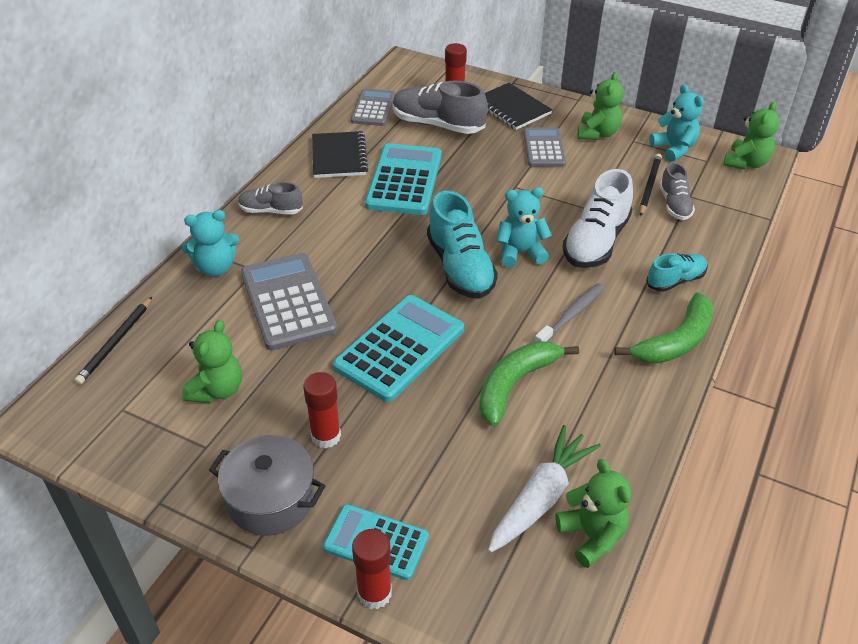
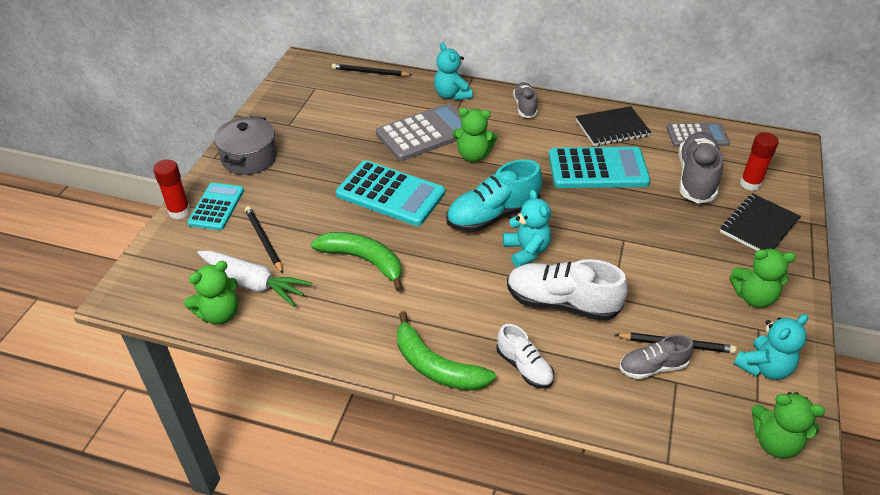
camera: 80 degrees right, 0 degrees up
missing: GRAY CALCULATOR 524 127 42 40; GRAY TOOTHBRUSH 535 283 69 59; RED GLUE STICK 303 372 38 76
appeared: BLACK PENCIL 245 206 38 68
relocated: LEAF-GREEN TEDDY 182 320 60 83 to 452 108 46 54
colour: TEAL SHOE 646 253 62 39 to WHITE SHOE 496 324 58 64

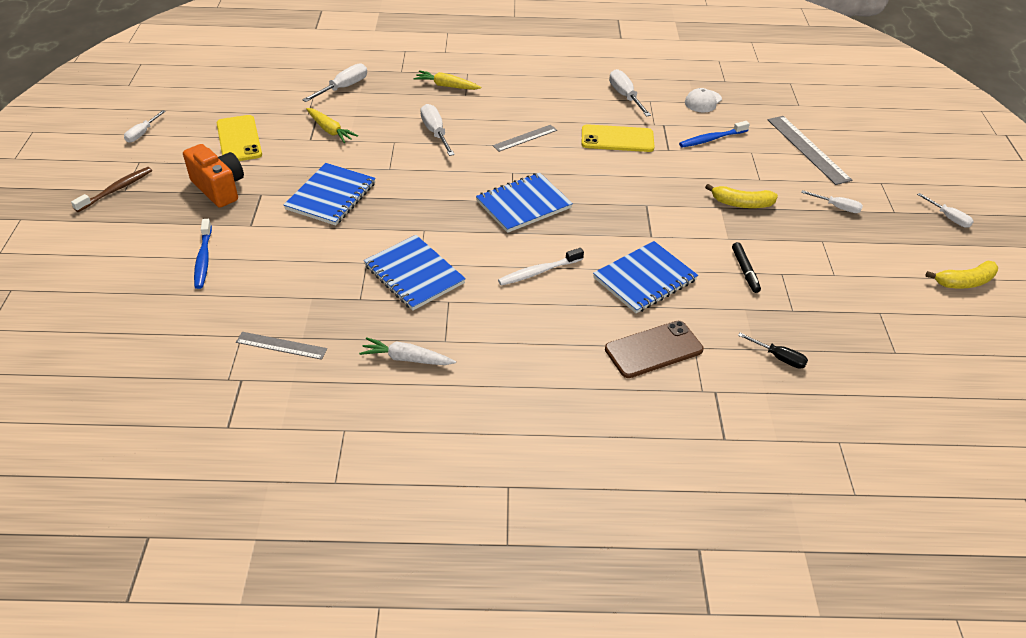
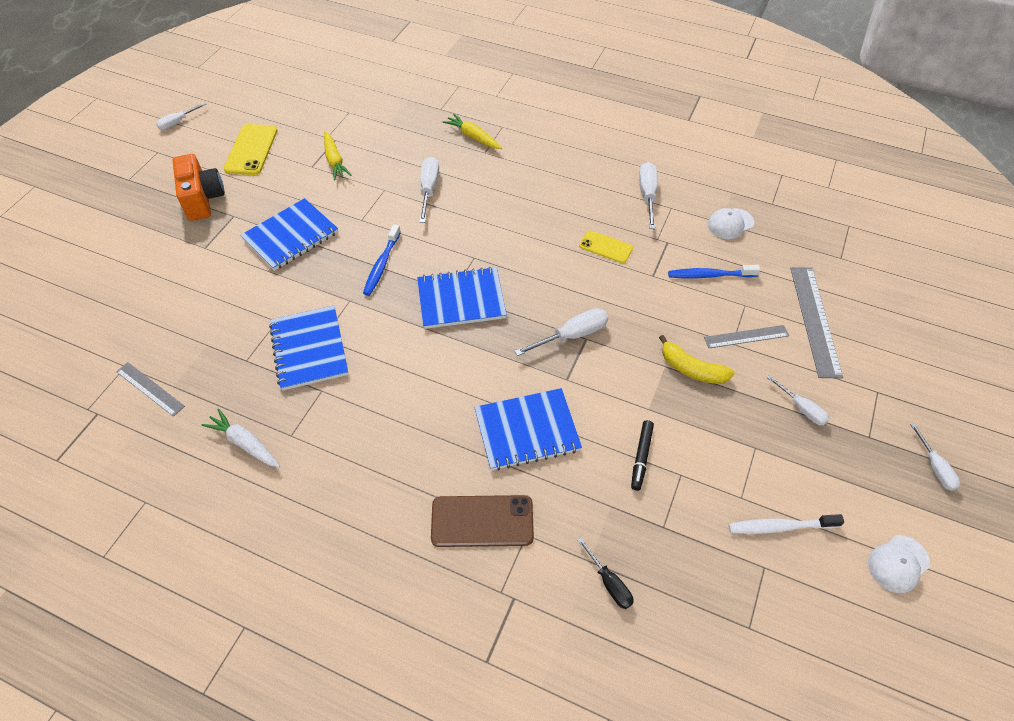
camera: 25 degrees right, 10 degrees up
missing: RUSSET TOOTHBRUSH 71 167 81 45
relocated: WHITE FLAT SCREWDRIVER 302 63 65 39 to 514 308 94 48; GRAY STRAIGHTEDGE 493 125 64 27 to 704 325 85 23; COBALT TOOTHBRUSH 194 219 18 70 to 363 224 38 72; WHITE TOOTHBRUSH 498 248 86 38 to 728 514 116 20
exchanged: GOLDEN BANANA FRUIT 925 261 73 27 to WHITE PEAKED CAP 868 535 62 58
size: GOLDEN MOBILE PHONE 582 124 72 28 = 579 230 54 33 x0.63

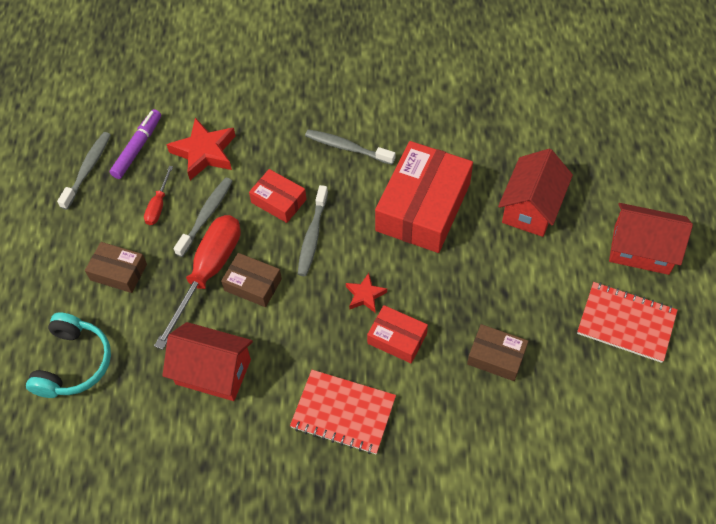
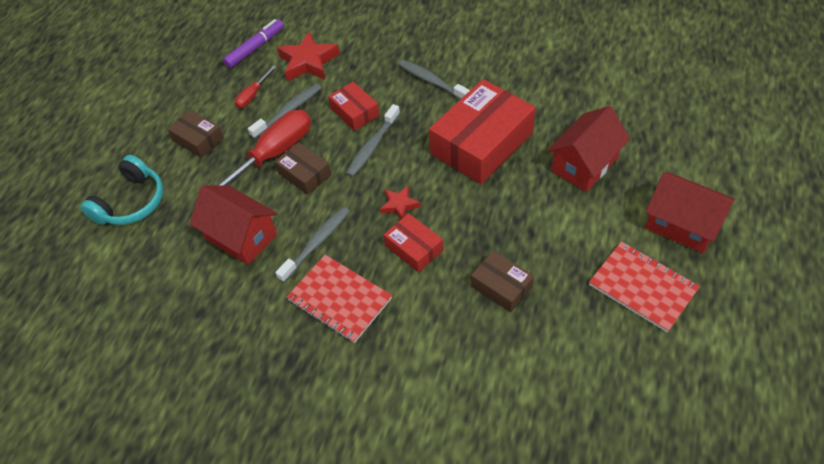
camera: 20 degrees right, 5 degrees down
relocated: GRAY TOOTHBRUSH 57 132 54 78 to 275 207 75 76

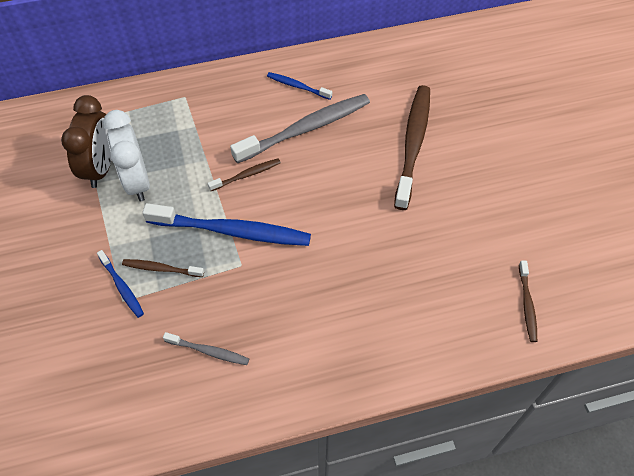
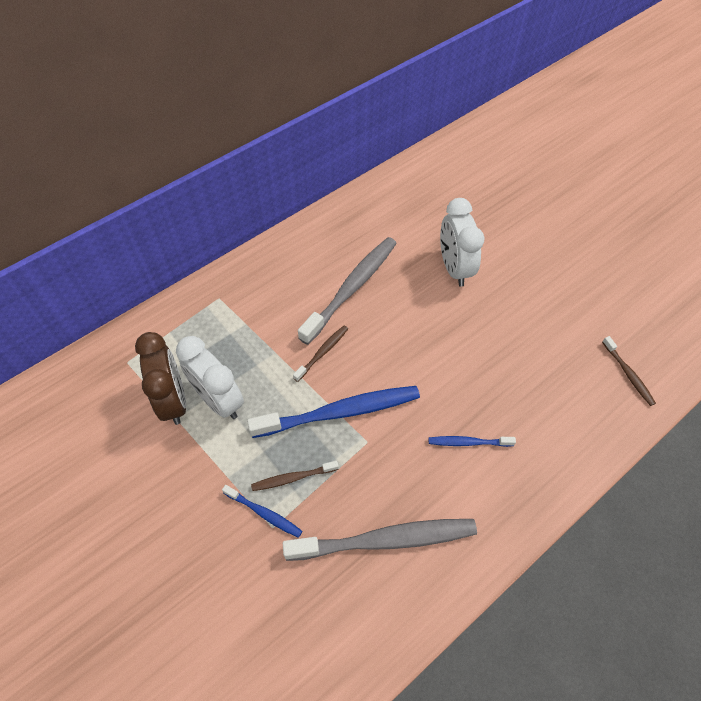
camera: 25 degrees left, 0 degrees up
relocated: COBALT TOOTHBRUSH 267 72 65 28 to 429 436 87 11
exchanged: RUSSET TOOTHBRUSH 394 85 36 125 to WHITE CLOCK 440 198 44 89
size: GRAY TOOTHBRUSH 163 332 86 33 = 283 519 194 42 x2.07

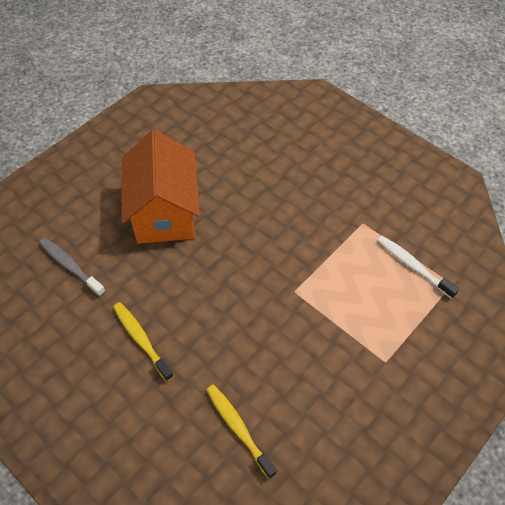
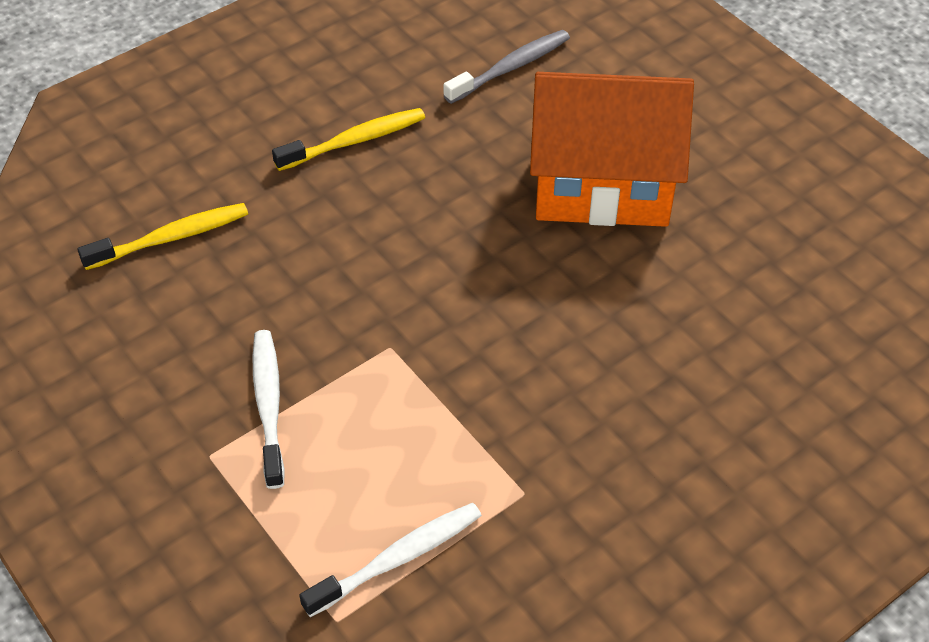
camera: 100 degrees right, 5 degrees down
appeared: WHITE TOOTHBRUSH 252 330 33 159

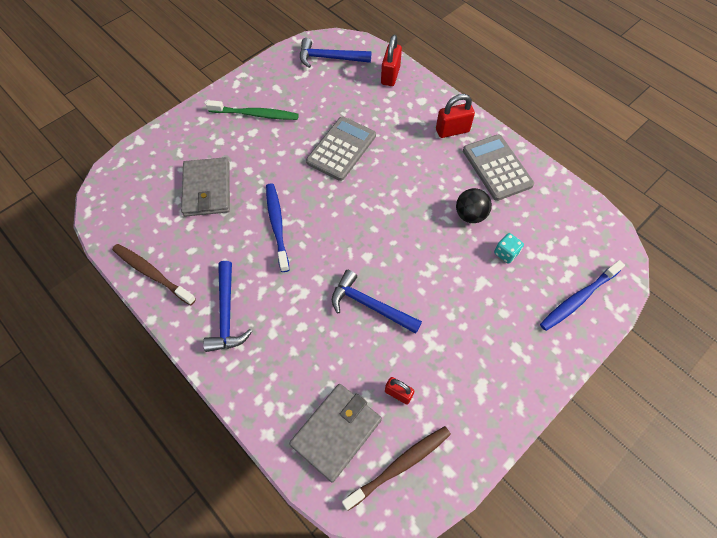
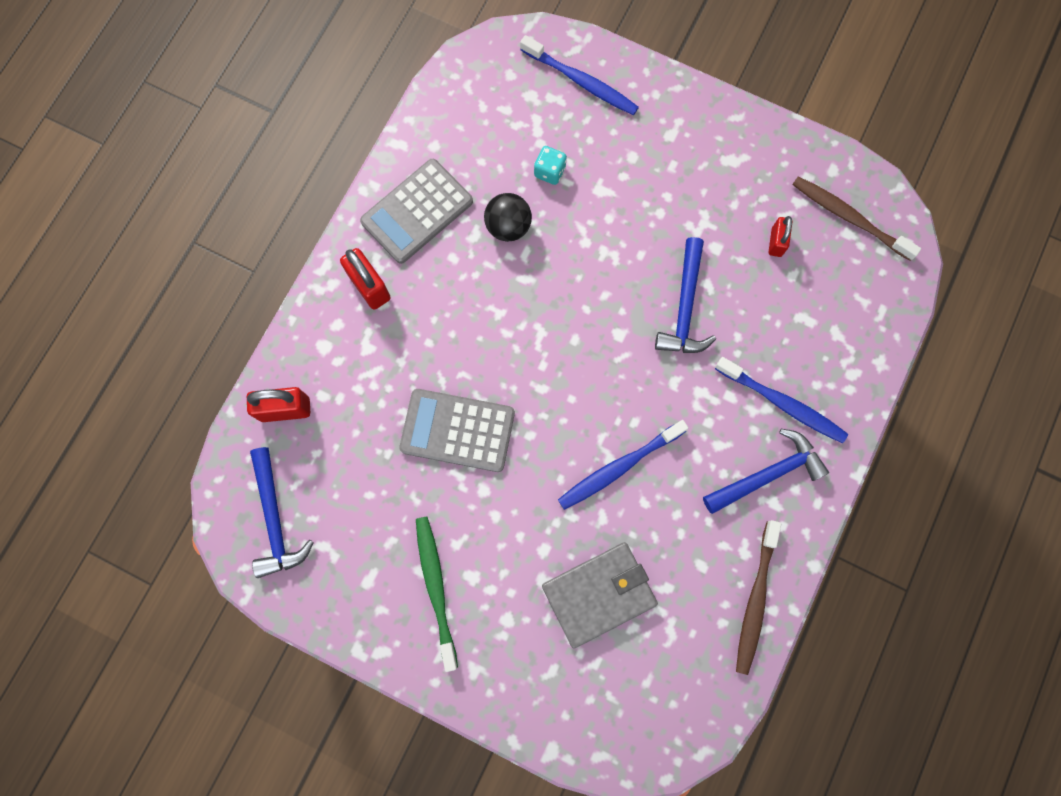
camera: 110 degrees left, 15 degrees up
missing: GRAY CARD WALLET 289 384 93 99
appeared: COBALT TOOTHBRUSH 715 357 133 87

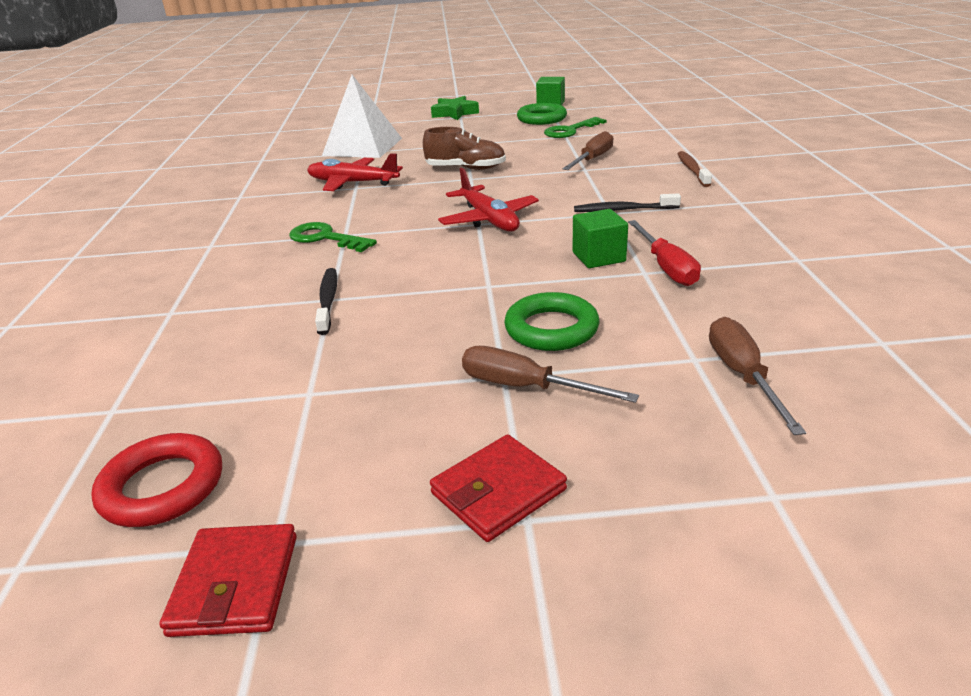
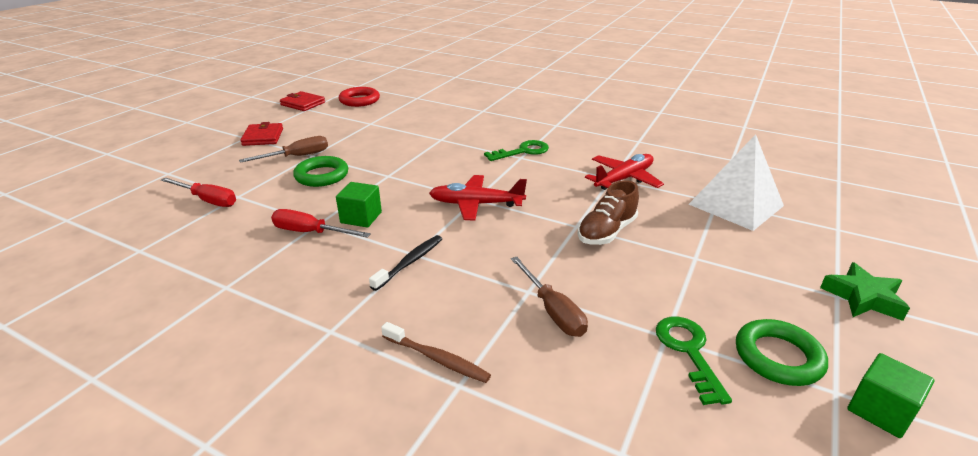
camera: 120 degrees right, 0 degrees up
missing: BLACK TOOTHBRUSH 315 268 22 67
colour: RUSSET FLAT SCREWDRIVER 709 317 97 118 to RED FLAT SCREWDRIVER 161 178 75 29

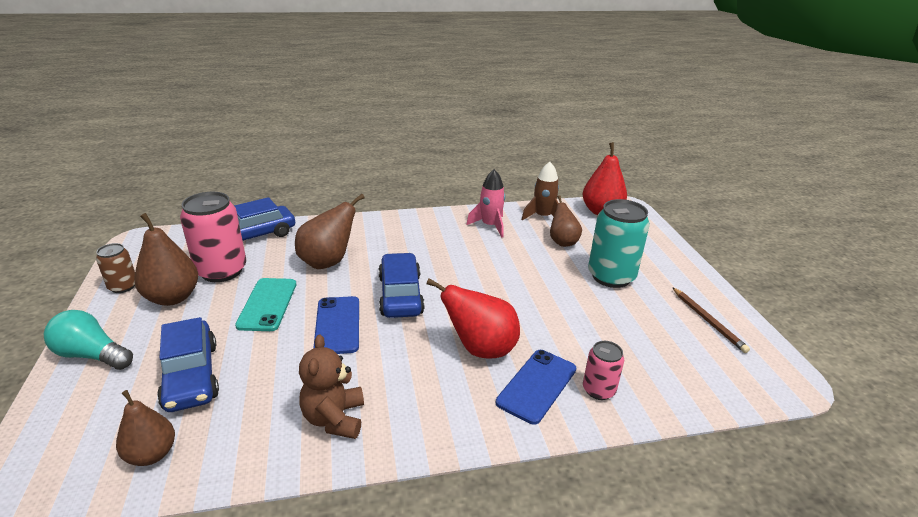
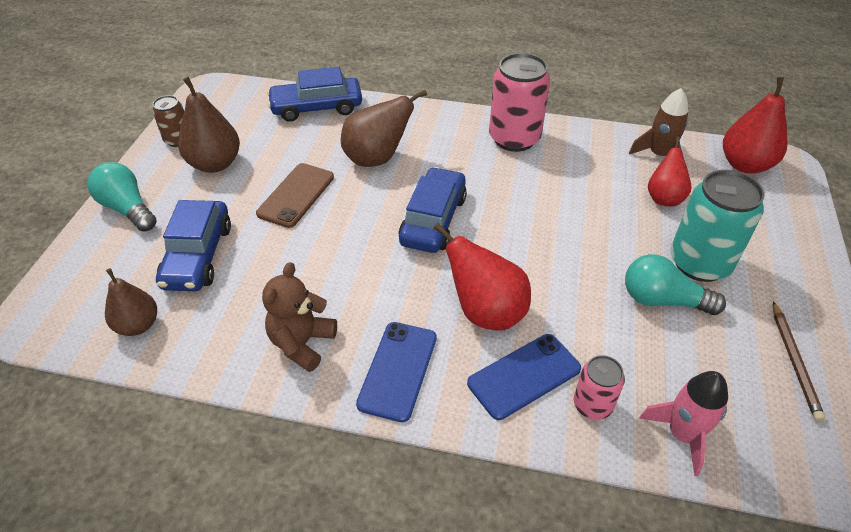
camera: 25 degrees right, 15 degrees up
appeared: TEAL LIGHT BULB 625 254 101 61
relocated: PINK TOY ROCKET 466 169 39 68 to 639 371 89 105; PINK TIN 180 192 66 90 to 489 53 61 99; COBALT MOBILE PHONE 313 296 46 58 to 356 322 81 100
colour: RUSSET PEAR 550 195 32 52 to RED PEAR 648 137 44 69; TEAL MOBILE PHONE 235 278 61 53 to RUSSET MOBILE PHONE 256 163 78 65

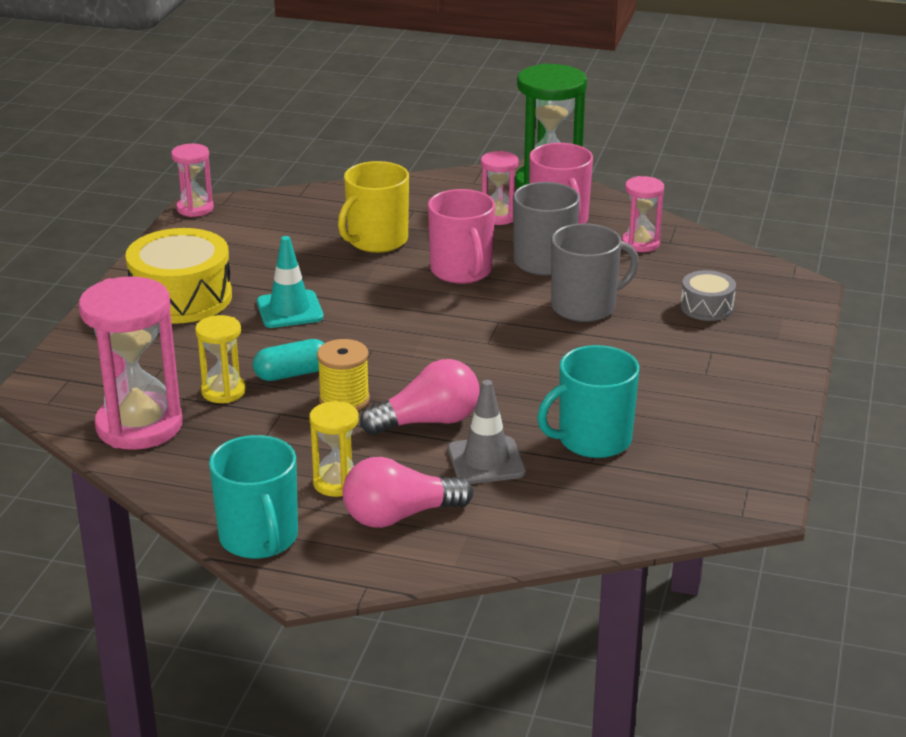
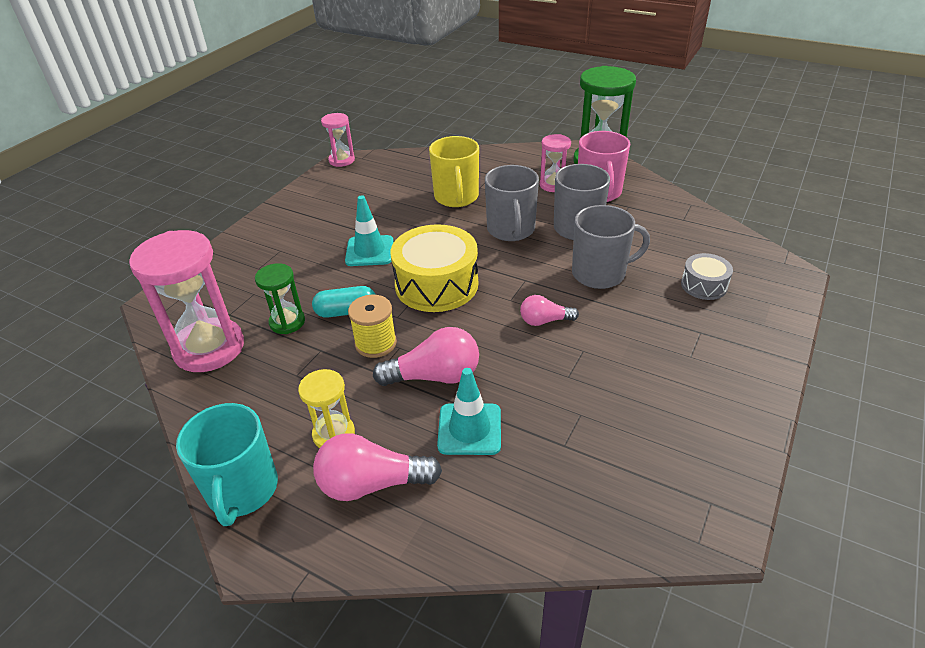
camera: 15 degrees right, 10 degrees up
missing: PINK SANDGLASS 622 176 42 76; TEAL MUG 537 345 102 113
appeared: PINK LIGHT BULB 520 295 59 31
relocated: GOLDEN SNARE DRUM 126 228 106 96 to 391 224 87 88
colour: PINK MUG 428 189 67 95 to GRAY MUG 485 165 54 76; GOLDEN SANDGLASS 195 315 51 88 to LEAF-GREEN SANDGLASS 255 263 50 71; GRAY ROAD CONE 448 380 78 104 to TEAL ROAD CONE 437 368 64 87
spun: GOLDEN MUG 338 161 71 92 = 429 136 50 71 60 degrees counterclockwise

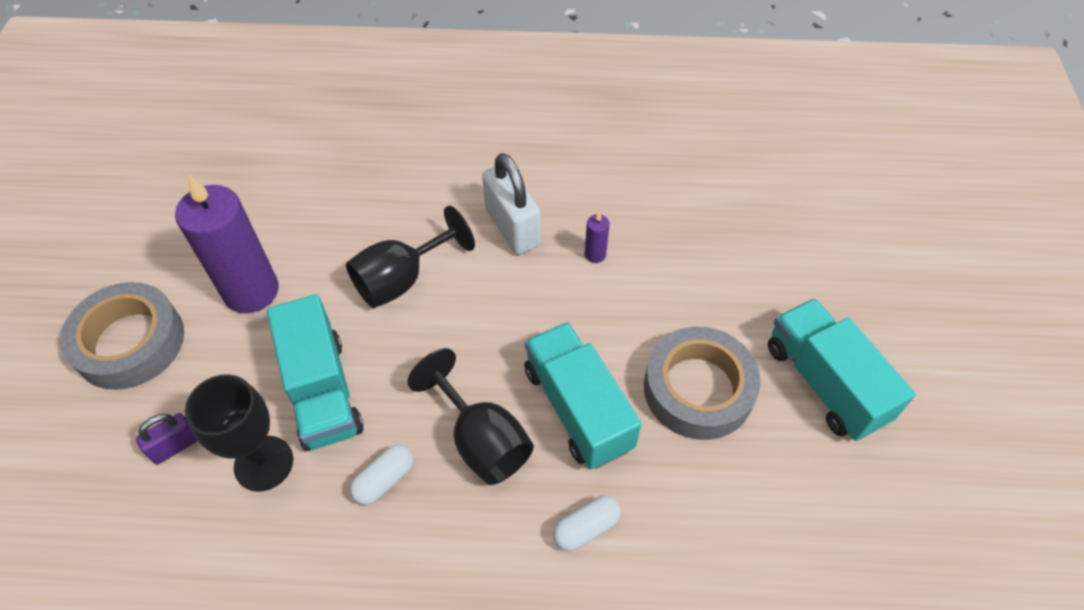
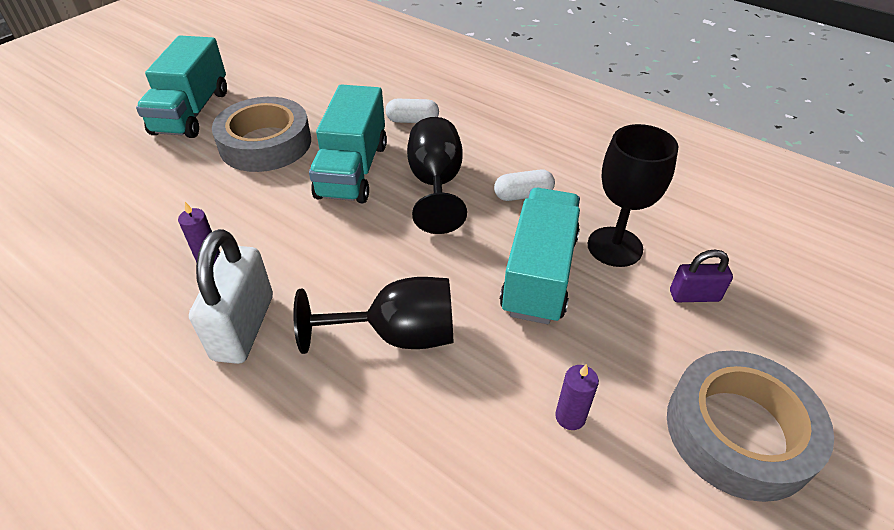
camera: 145 degrees left, 10 degrees down
size: PURPLE WAX CANDLE 175 175 104 138 = 555 364 44 66 x0.40

